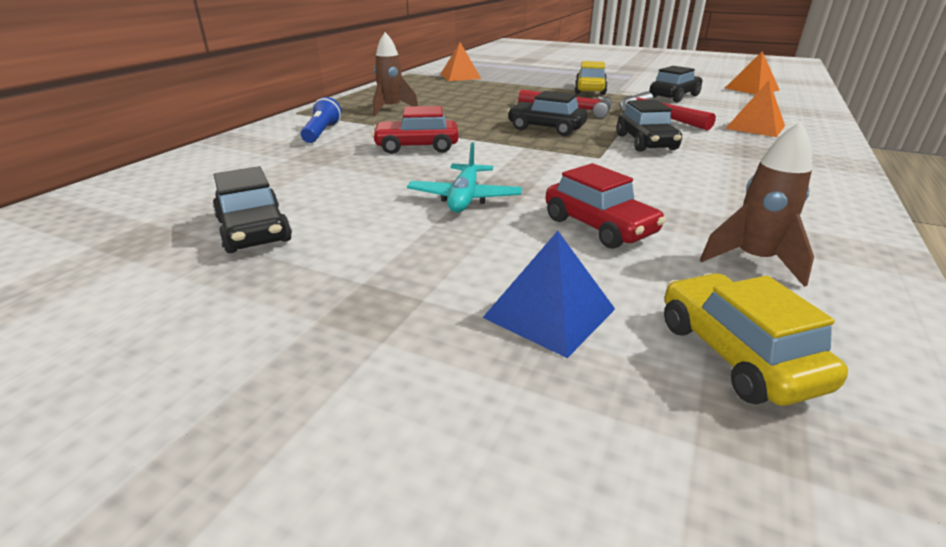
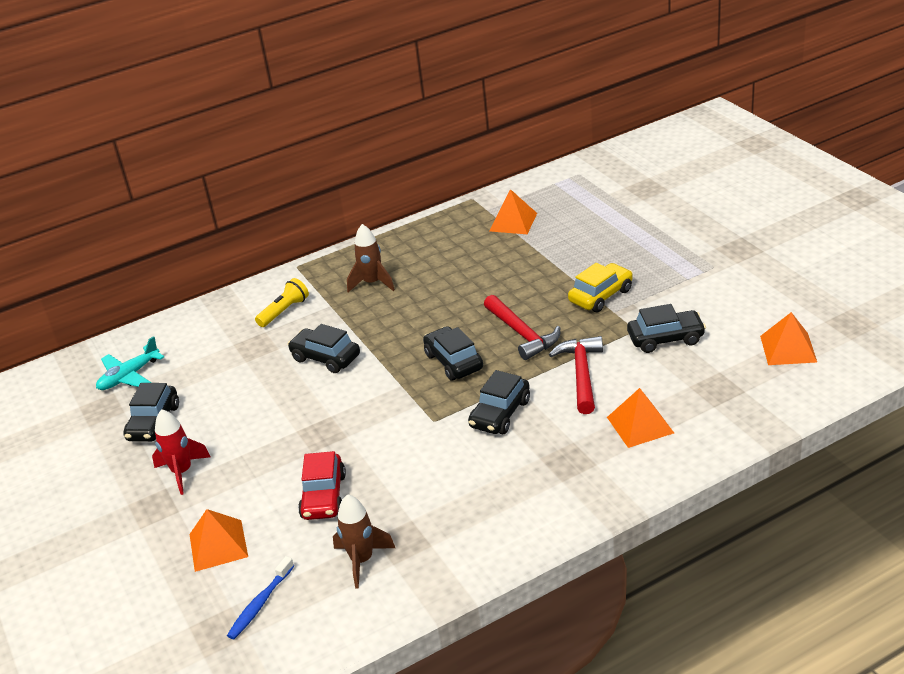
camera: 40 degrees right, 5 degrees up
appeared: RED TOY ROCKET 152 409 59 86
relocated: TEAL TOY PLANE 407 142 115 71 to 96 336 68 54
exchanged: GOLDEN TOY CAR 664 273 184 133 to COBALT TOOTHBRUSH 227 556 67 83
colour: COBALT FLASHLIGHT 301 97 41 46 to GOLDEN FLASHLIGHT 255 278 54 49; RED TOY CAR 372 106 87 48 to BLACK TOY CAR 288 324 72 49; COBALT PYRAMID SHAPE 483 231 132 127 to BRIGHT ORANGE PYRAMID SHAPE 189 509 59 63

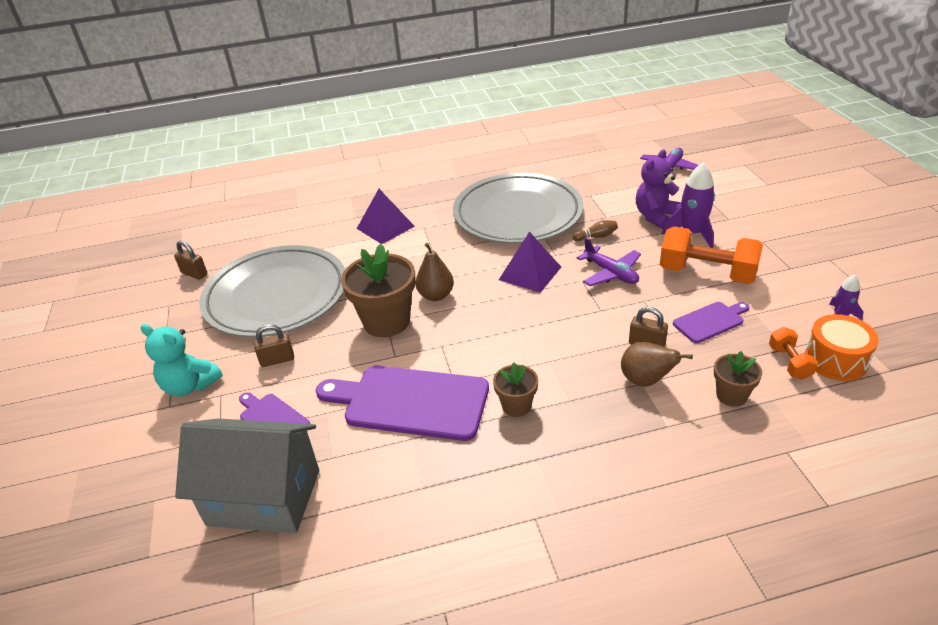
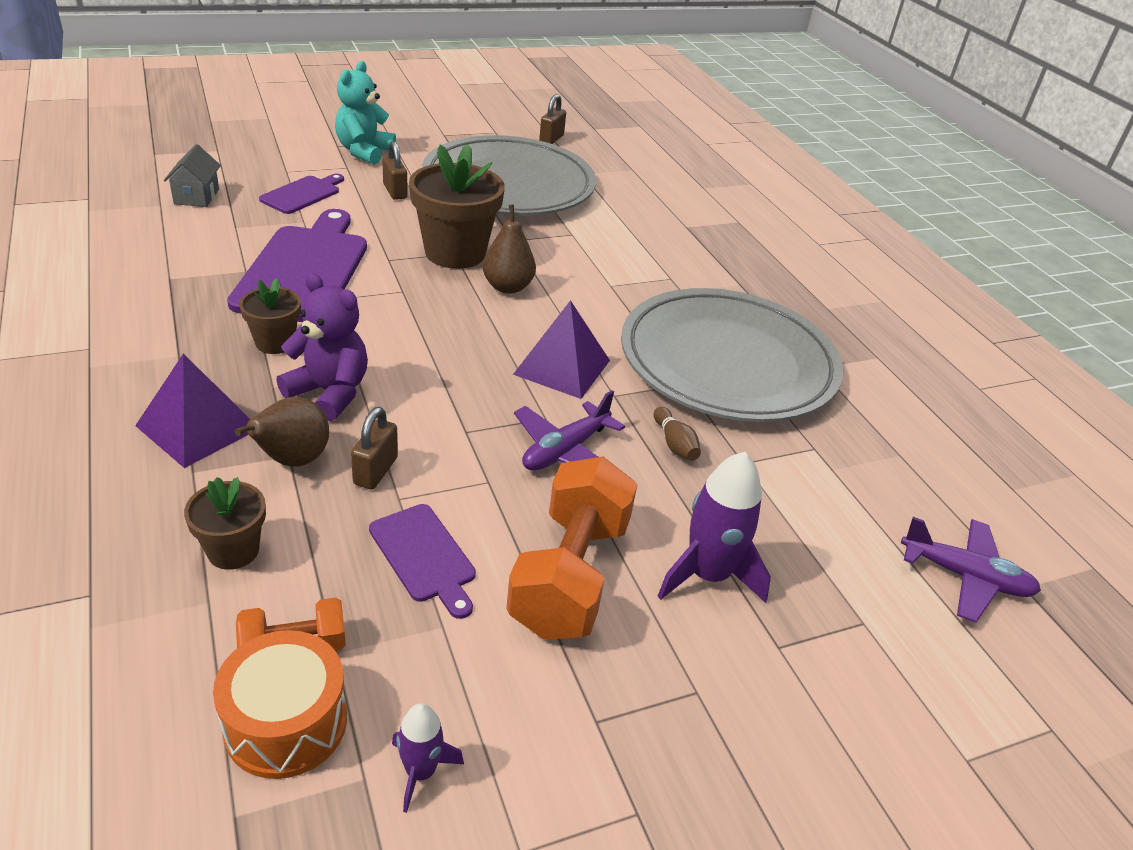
camera: 75 degrees right, 0 degrees up
relocated: PURPLE TEDDY 636 149 45 80 to 276 273 92 148; PURPLE PYRAMID SHAPE 357 189 58 55 to 135 354 115 114
size: GRAY COTTAGE 175 418 144 115 = 164 144 57 63 x0.44

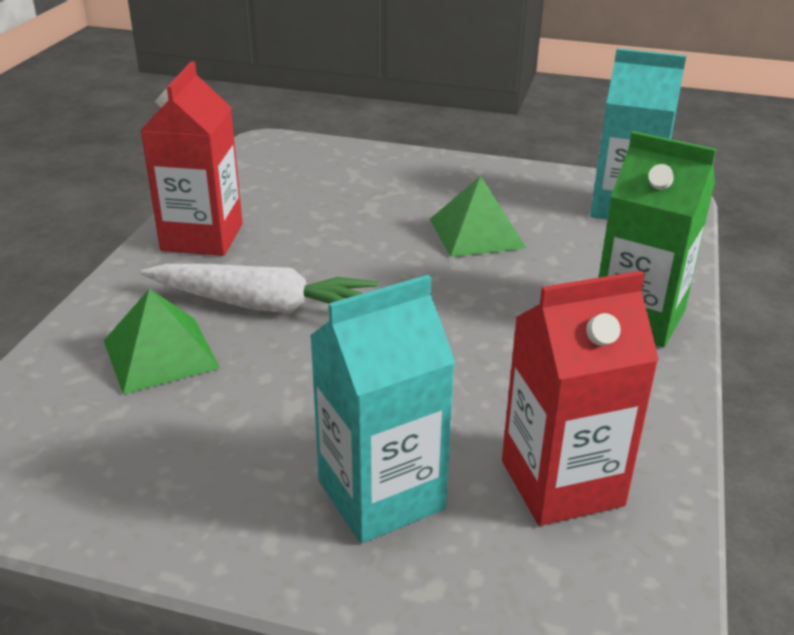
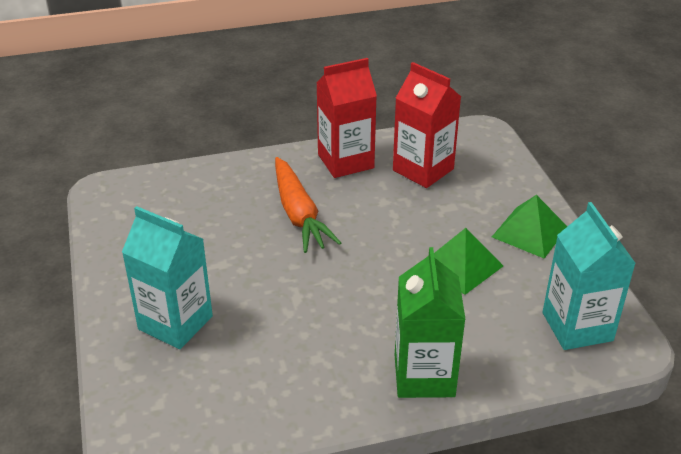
camera: 60 degrees right, 5 degrees up
relocated: RED CARTON 502 271 157 255 to 393 62 68 126; LEAF-GREEN PYRAMID SHAPE 104 289 116 105 to 492 195 75 64
colour: WHITE TOY CARROT 141 264 237 50 to BRIGHT ORANGE TOY CARROT 275 157 66 96

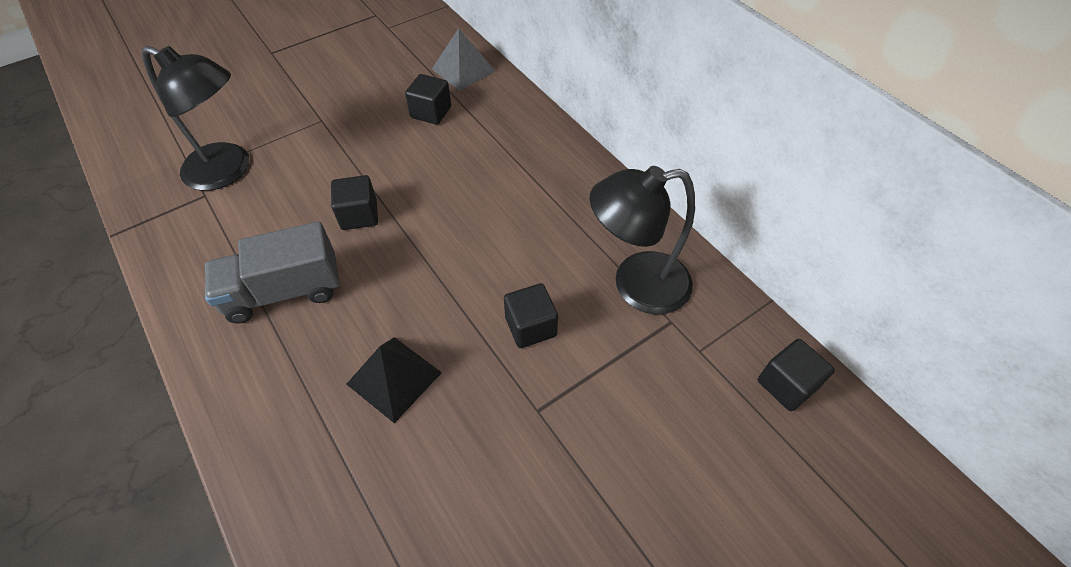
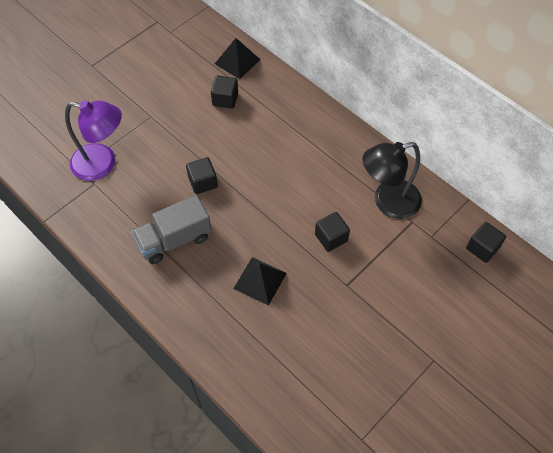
camera: 10 degrees left, 5 degrees up
colour: GRAY PYRAMID SHAPE 432 28 63 63 to BLACK PYRAMID SHAPE 215 38 46 41; BLACK DESK LAMP 142 46 107 145 to PURPLE DESK LAMP 65 100 57 81

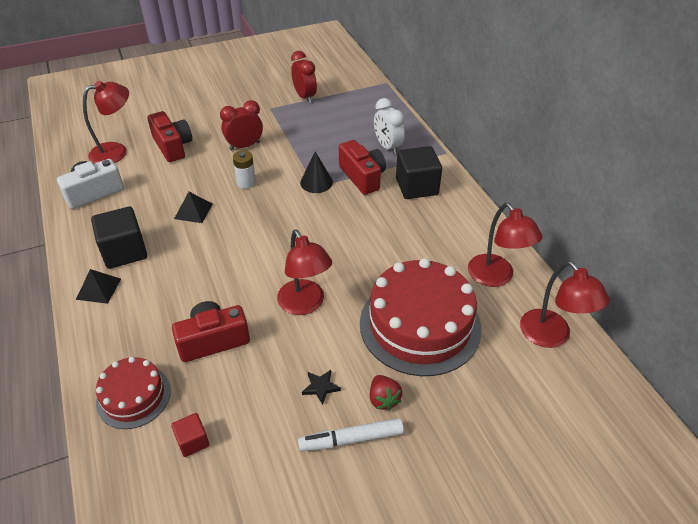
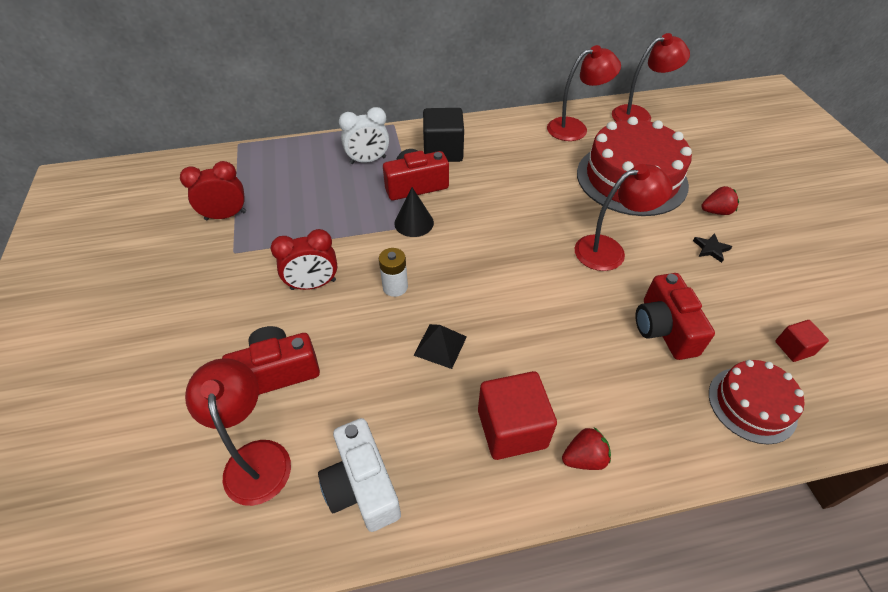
camera: 80 degrees left, 5 degrees up
missing: WHITE MARKER 298 418 106 34
exchanged: BLACK PYRAMID SHAPE 76 269 45 35 to RED BERRY 562 427 49 43
colour: BLACK SOLID CUBE 91 206 56 63 to RED SOLID CUBE 478 371 79 89
spun: RED CLOCK 220 100 43 50 = 271 229 66 61 90 degrees counterclockwise

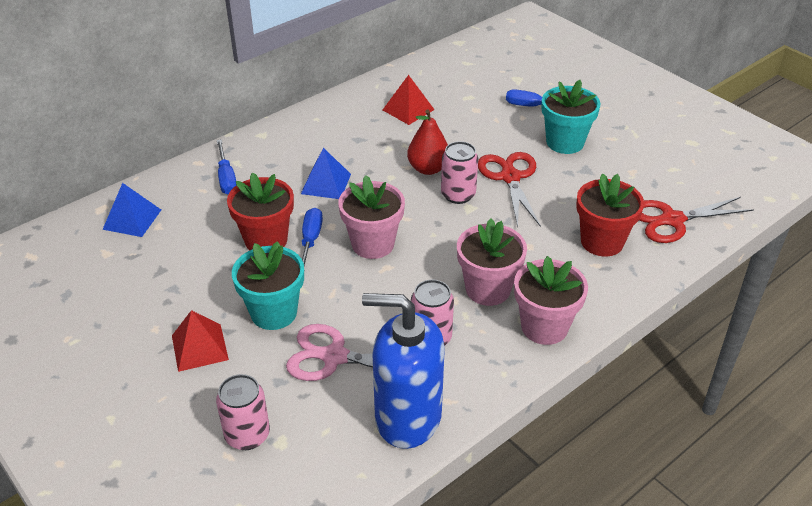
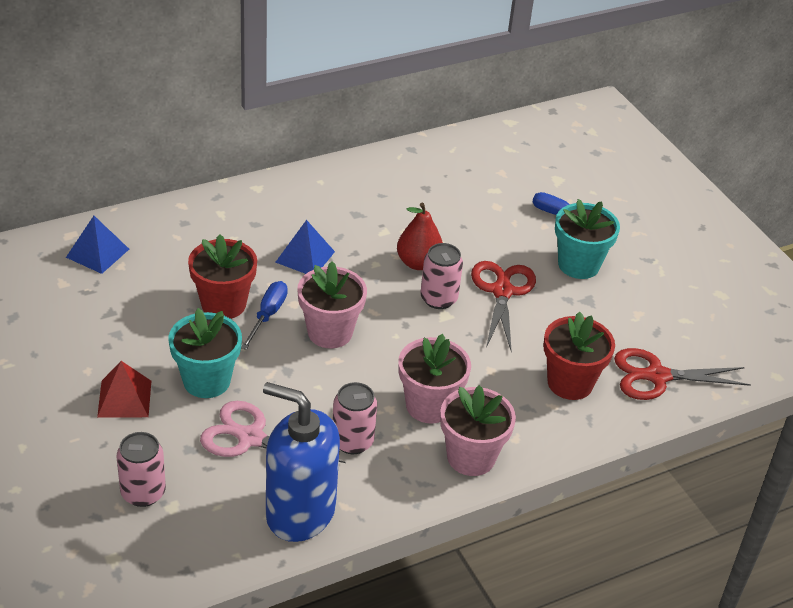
camera: 10 degrees right, 0 degrees up
missing: RED PYRAMID SHAPE 383 75 52 50; COBALT FLAT SCREWDRIVER 217 139 19 55

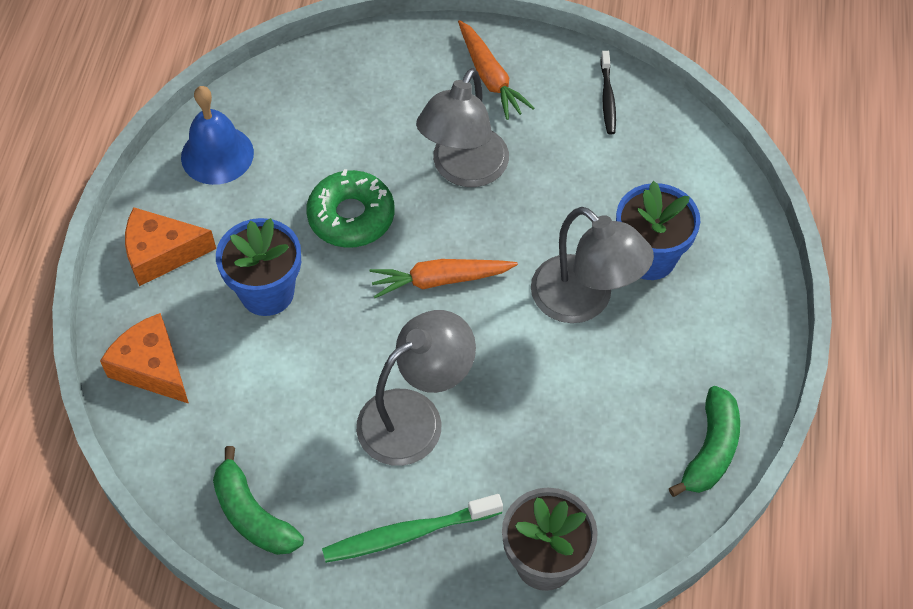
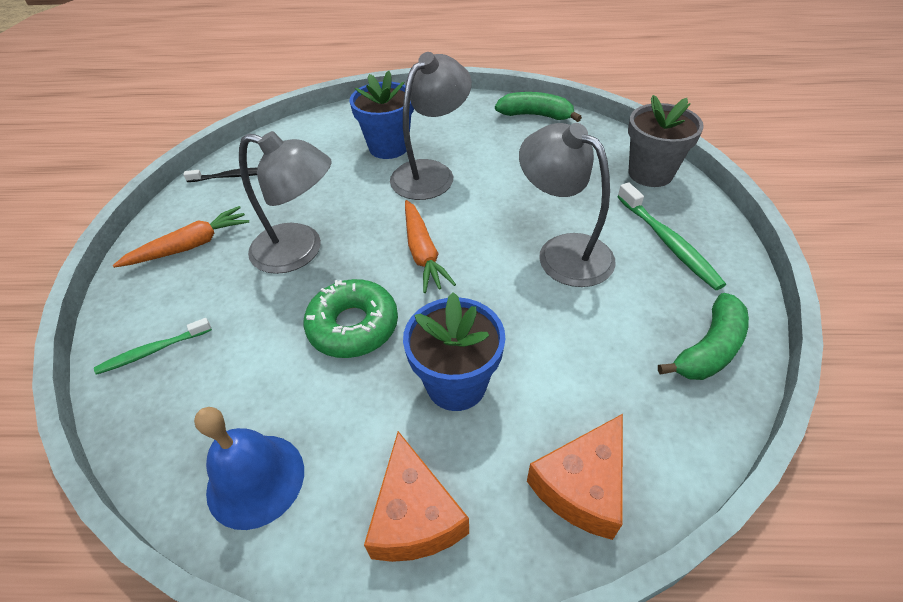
camera: 95 degrees left, 10 degrees down
appeared: LEAF-GREEN TOOTHBRUSH 94 318 118 57

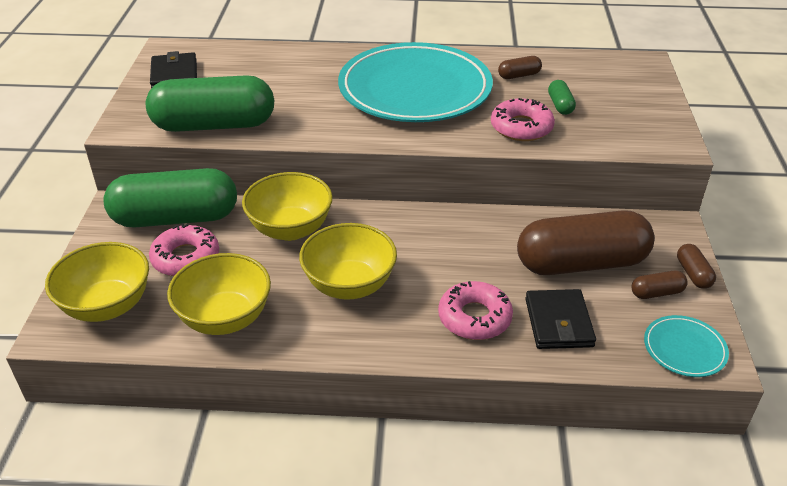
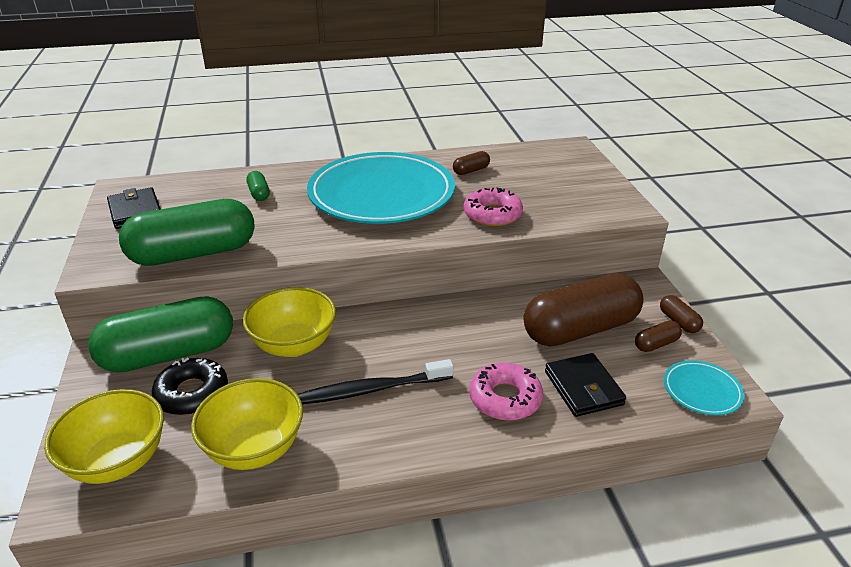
camera: 15 degrees left, 5 degrees down
relocated: LEAF-GREEN PILL SHAPE 548 80 28 35 to 246 171 24 30
exchanged: GOLDEN BOWL 299 223 98 77 to BLACK TOOTHBRUSH 298 359 155 45
colour: PINK DOUGHNUT 149 223 70 53 to BLACK DOUGHNUT 152 358 76 57

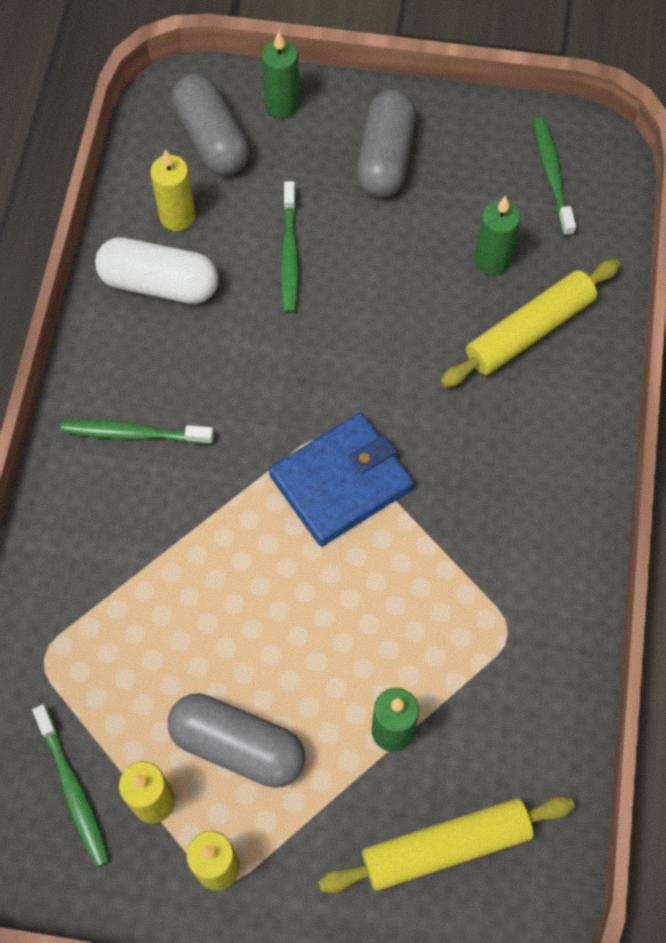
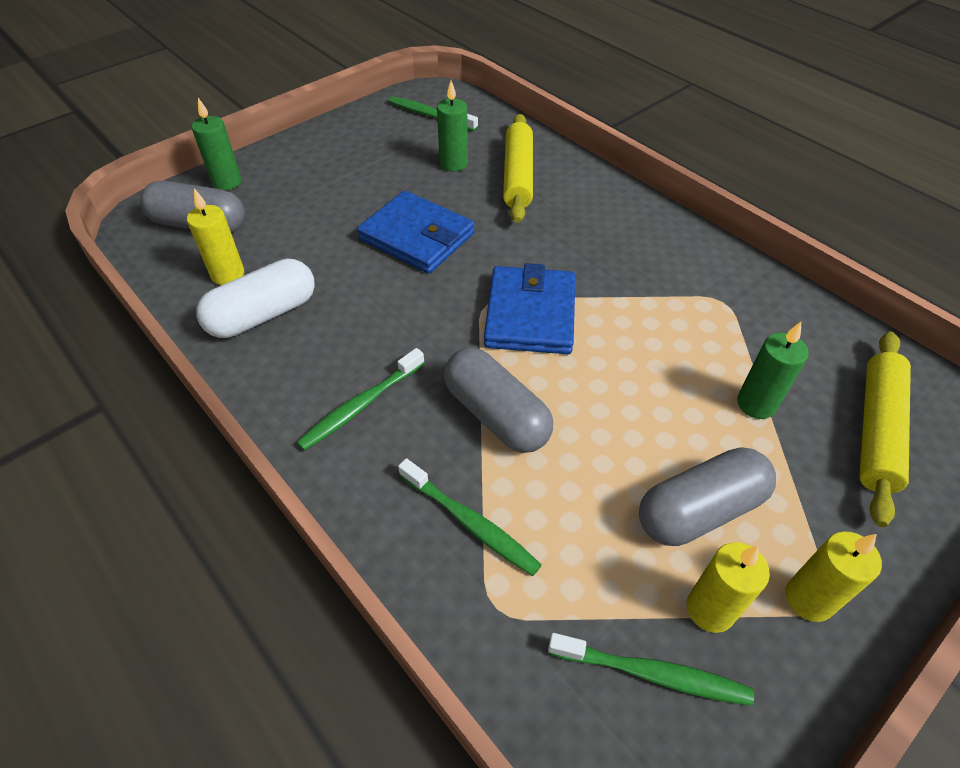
camera: 50 degrees left, 15 degrees down
appeared: COBALT CARD WALLET 357 191 118 83
relocated: GRAY PILL SHAPE 356 90 60 108 to 444 347 109 106; LEAF-GREEN TOOTHBRUSH 280 181 19 132 to 398 458 143 118

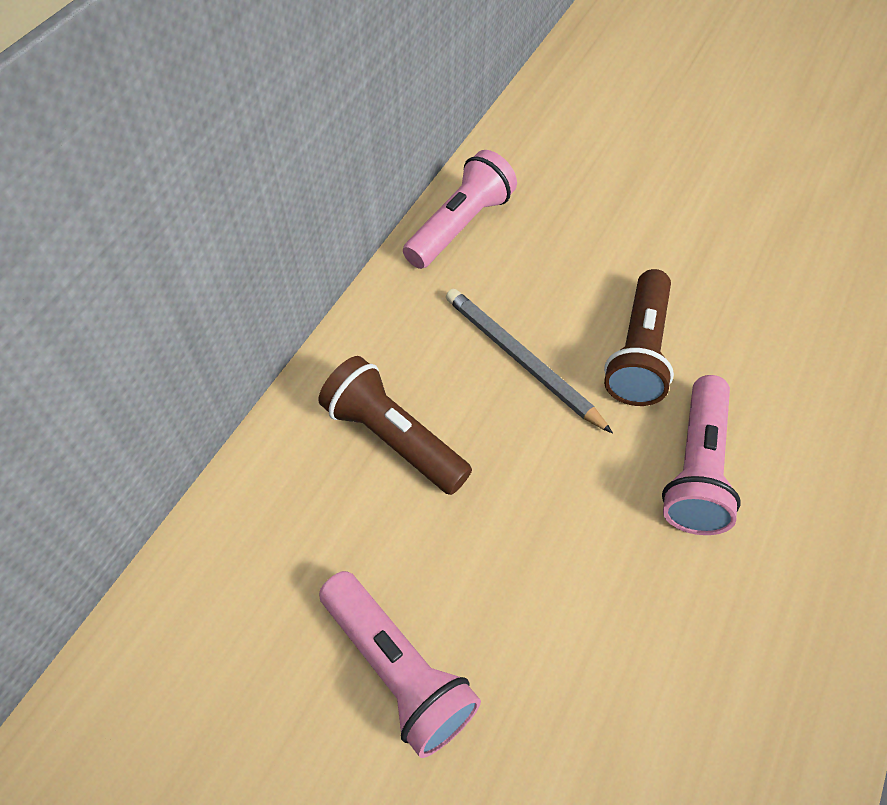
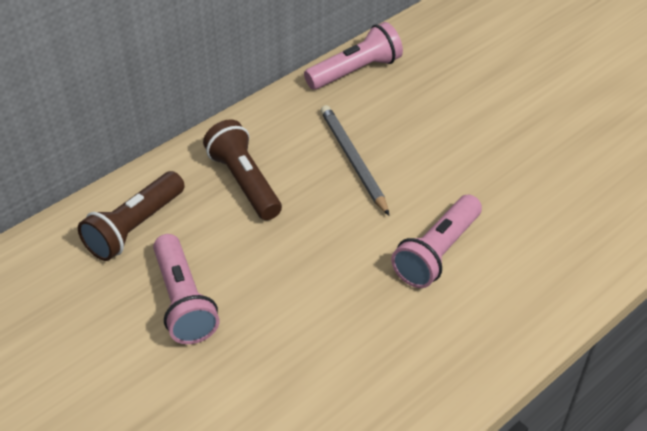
camera: 20 degrees right, 10 degrees down
relocated: RUSSET FLASHLIGHT 604 269 70 137 to 78 171 107 90

